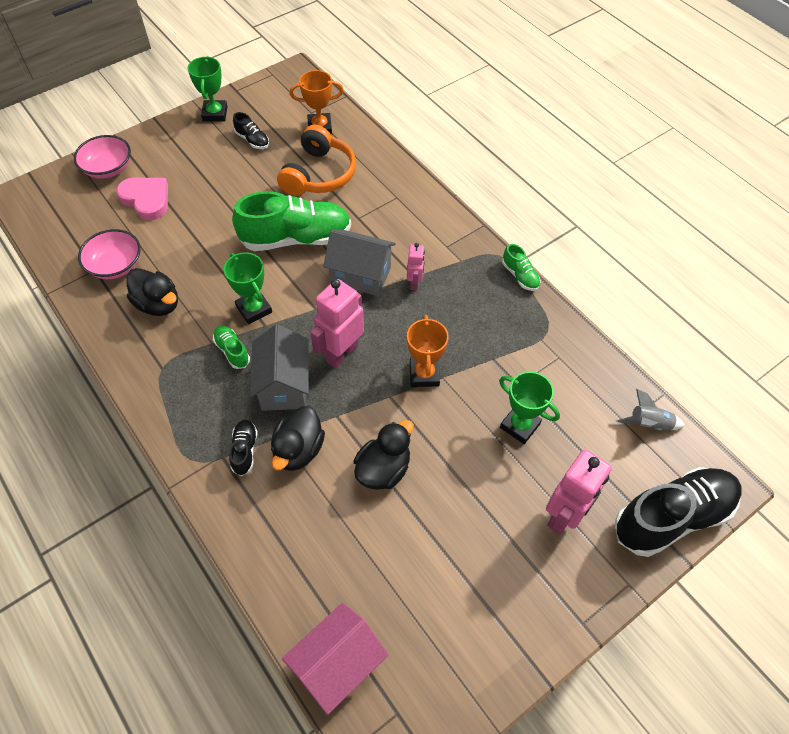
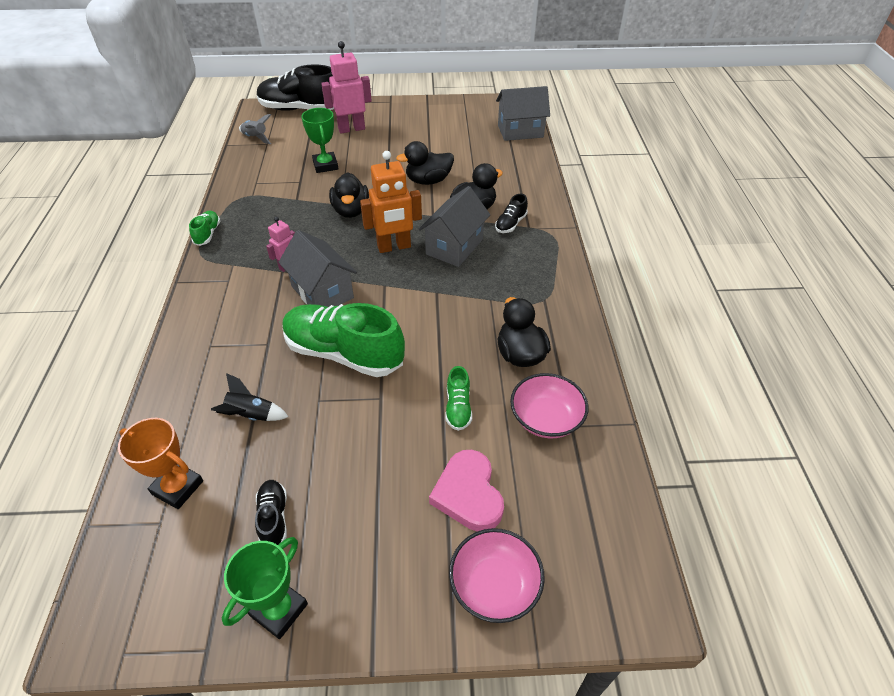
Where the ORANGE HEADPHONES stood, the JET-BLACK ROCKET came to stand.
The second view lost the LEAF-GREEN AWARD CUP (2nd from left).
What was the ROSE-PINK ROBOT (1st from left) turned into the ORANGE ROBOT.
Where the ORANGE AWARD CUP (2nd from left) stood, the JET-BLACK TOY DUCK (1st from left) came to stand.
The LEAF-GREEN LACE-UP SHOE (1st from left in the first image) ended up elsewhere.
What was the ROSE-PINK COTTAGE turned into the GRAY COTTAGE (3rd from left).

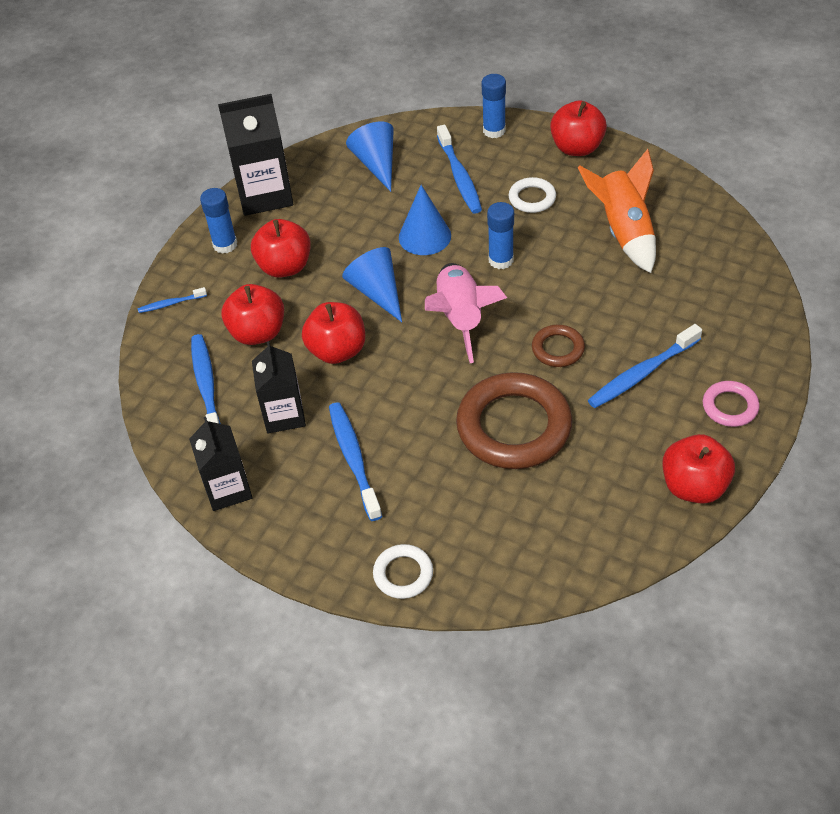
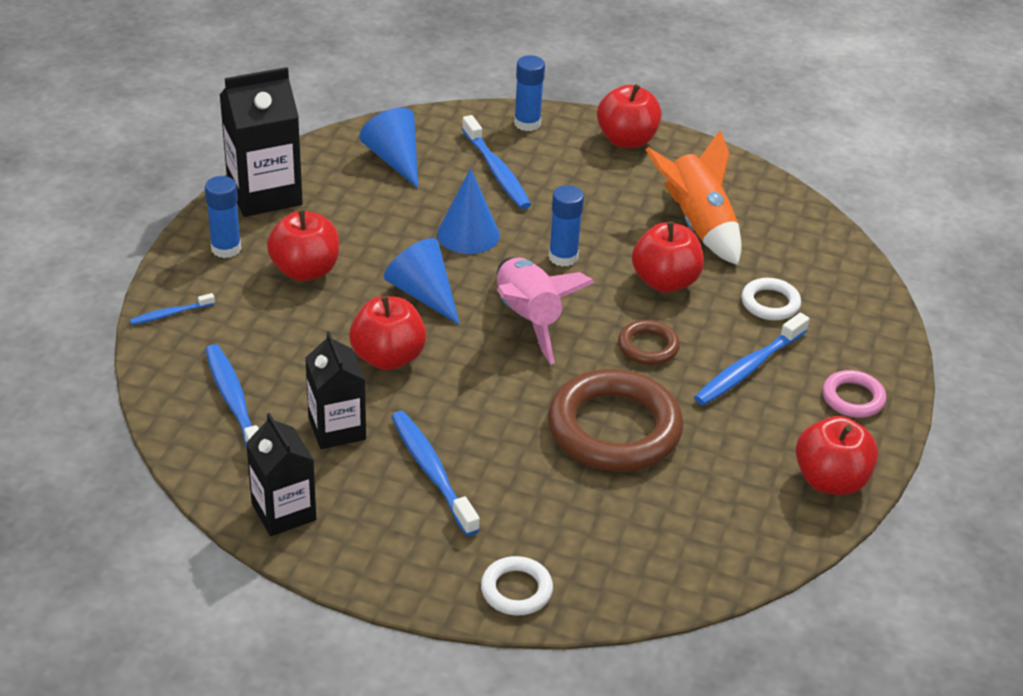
The SNOW-WHITE TORUS (2nd from left) ended up elsewhere.
The RED APPLE (1st from left in the first image) ended up elsewhere.

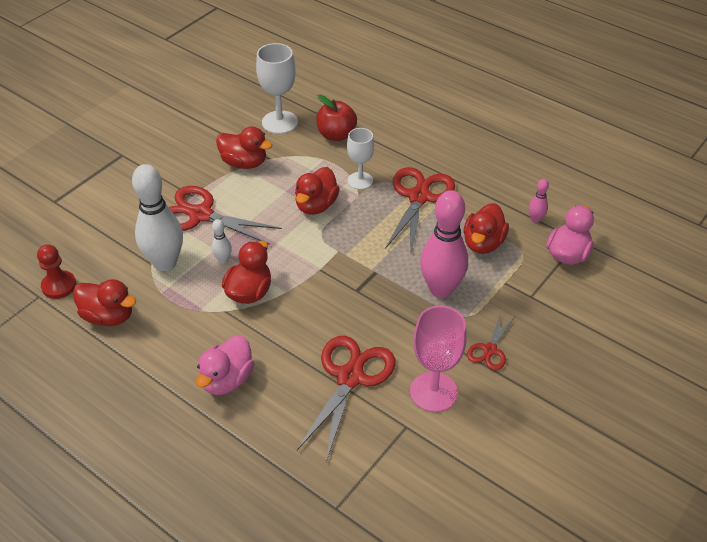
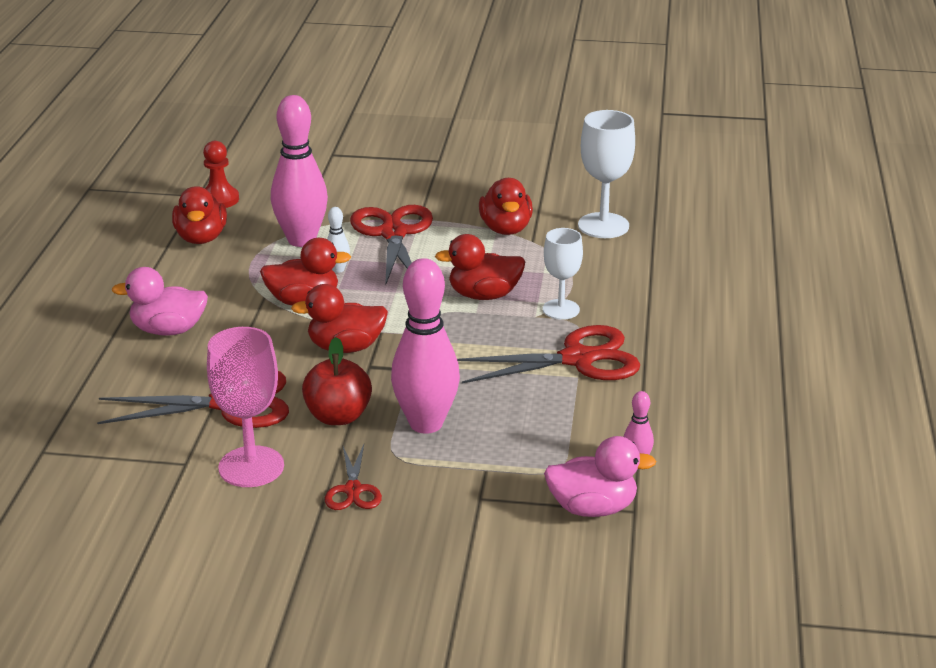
The RED APPLE ended up elsewhere.
What was the SNOW-WHITE TENPIN (1st from left) turned into the ROSE-PINK TENPIN (1st from left).
The RED TOY DUCK (5th from left in the first image) ended up elsewhere.
The RED SCISSORS (4th from left in the first image) ended up facing another way, 90 degrees counterclockwise from before.

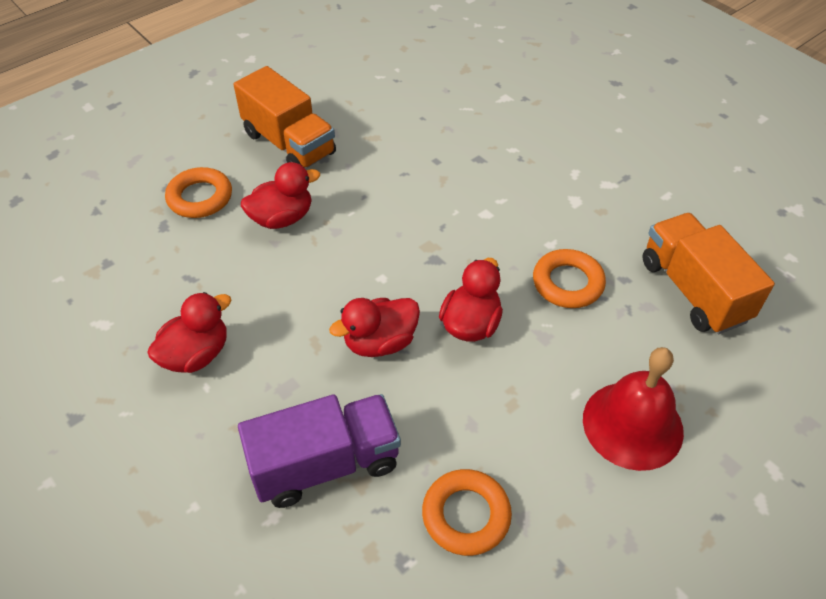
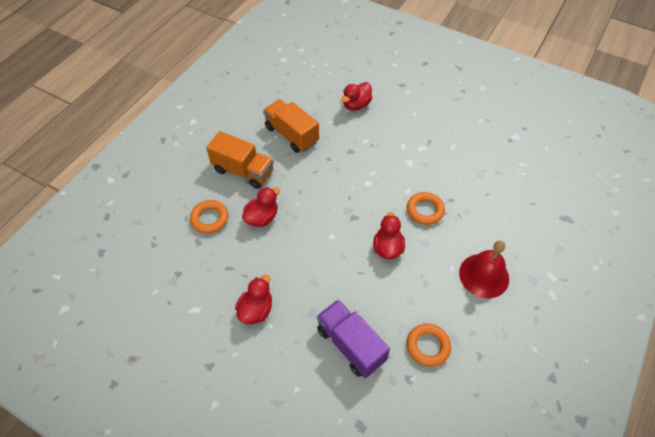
The ORANGE TRUCK (2nd from left) ended up elsewhere.
The RED TOY DUCK (3rd from left) ended up elsewhere.
The ROYAL PURPLE TRUCK ended up facing another way, 90 degrees counterclockwise from before.

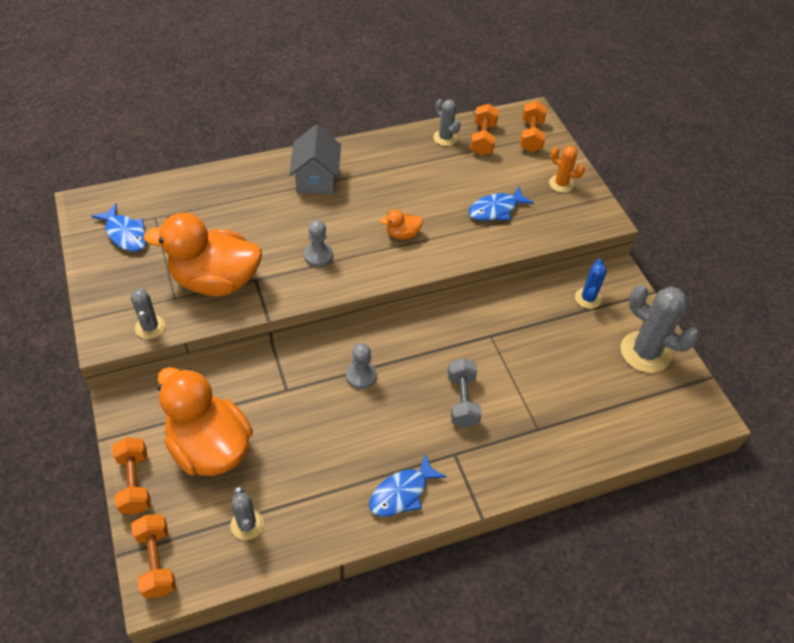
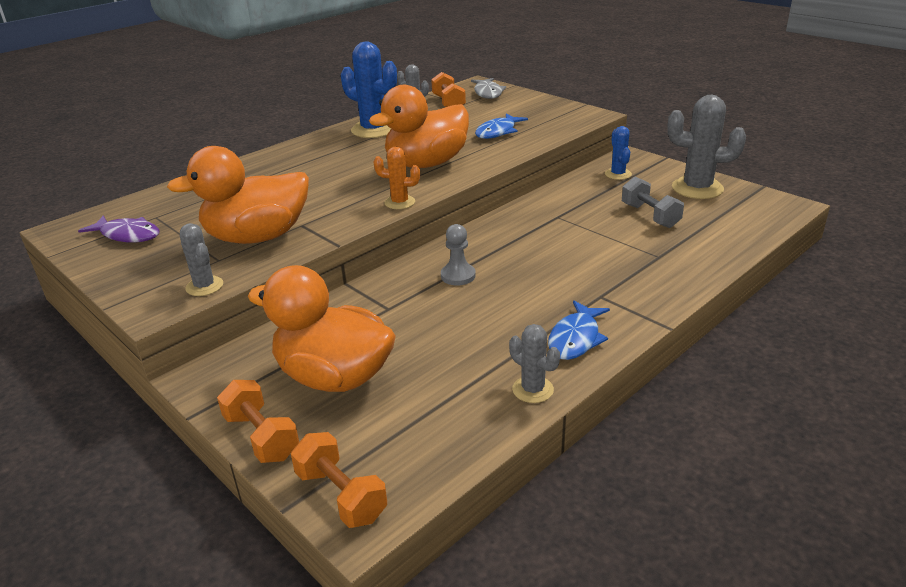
Where the ORANGE DUMBBELL (4th from left) stood, the GRAY TOY FISH came to stand.
The second view lost the GRAY COTTAGE.
The ORANGE CACTUS ended up elsewhere.
What was the BLUE TOY FISH (1st from left) turned into the ROYAL PURPLE TOY FISH.
The size of the ORANGE TOY DUCK (3rd from left) changed by a factor of 2.42.
The second view lost the GRAY GAME PAWN (1st from left).
The GRAY DUMBBELL ended up elsewhere.
The GRAY CACTUS (2nd from left in the first image) ended up elsewhere.
The second view gained the BLUE CACTUS (1st from left).

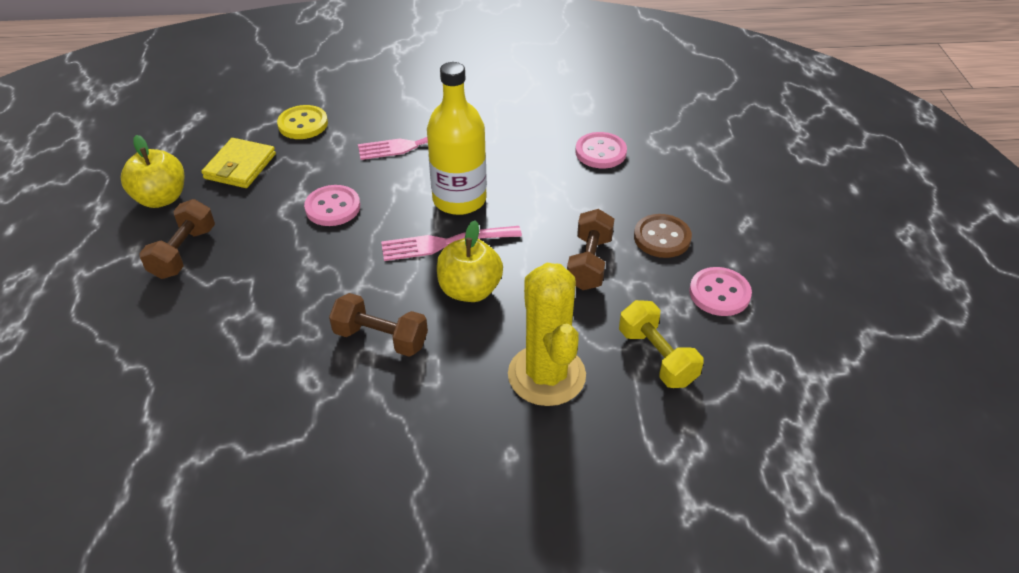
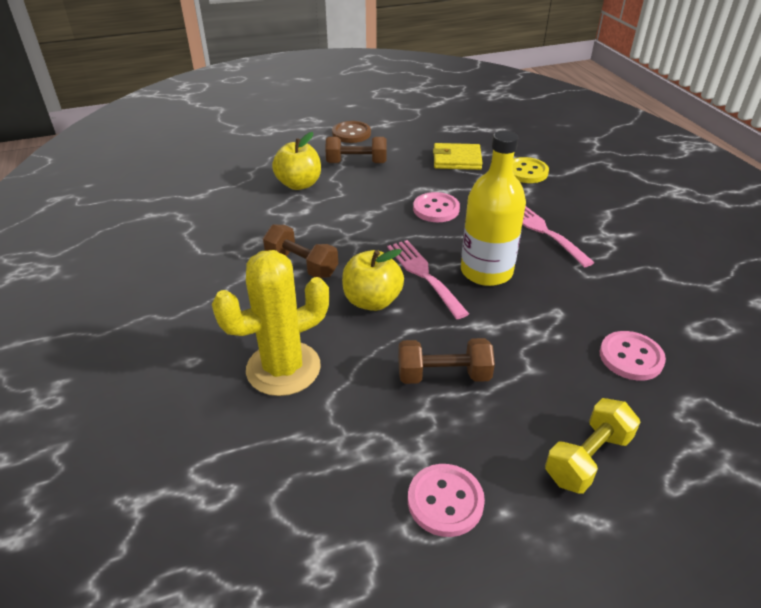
The GOLDEN APPLE (1st from left) ended up elsewhere.
The BROWN SEWING BUTTON ended up elsewhere.
The BROWN DUMBBELL (2nd from left in the first image) ended up facing another way, 60 degrees counterclockwise from before.
The GOLDEN DUMBBELL ended up elsewhere.

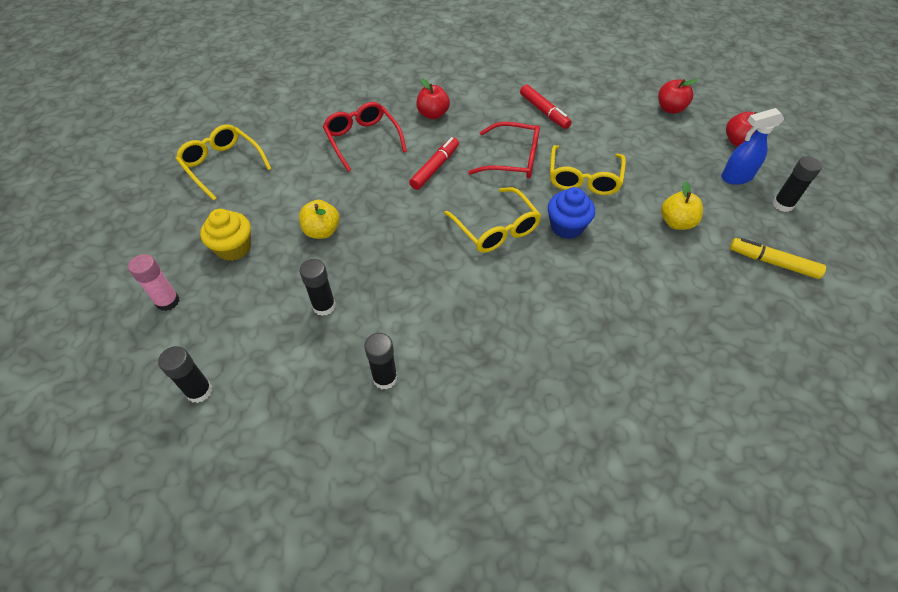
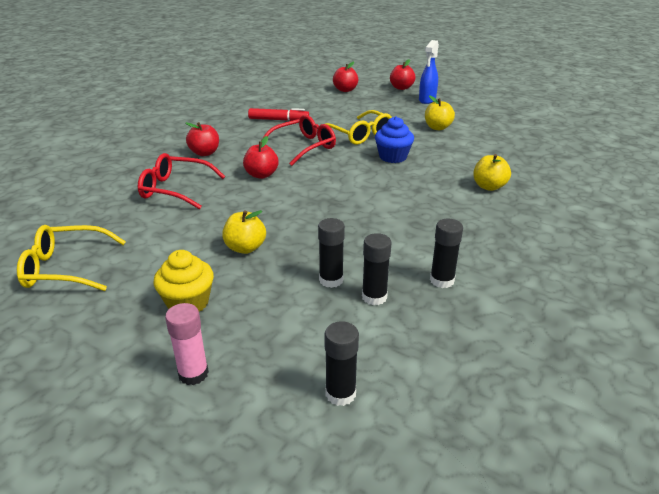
Where the RED FELT PEN (1st from left) stood, the RED APPLE (2nd from left) came to stand.
The JET-BLACK GLUE (4th from left in the first image) ended up elsewhere.
The second view lost the GOLDEN GLASSES (2nd from left).
The second view lost the GOLDEN FELT PEN.
The second view gained the GOLDEN APPLE (3rd from left).

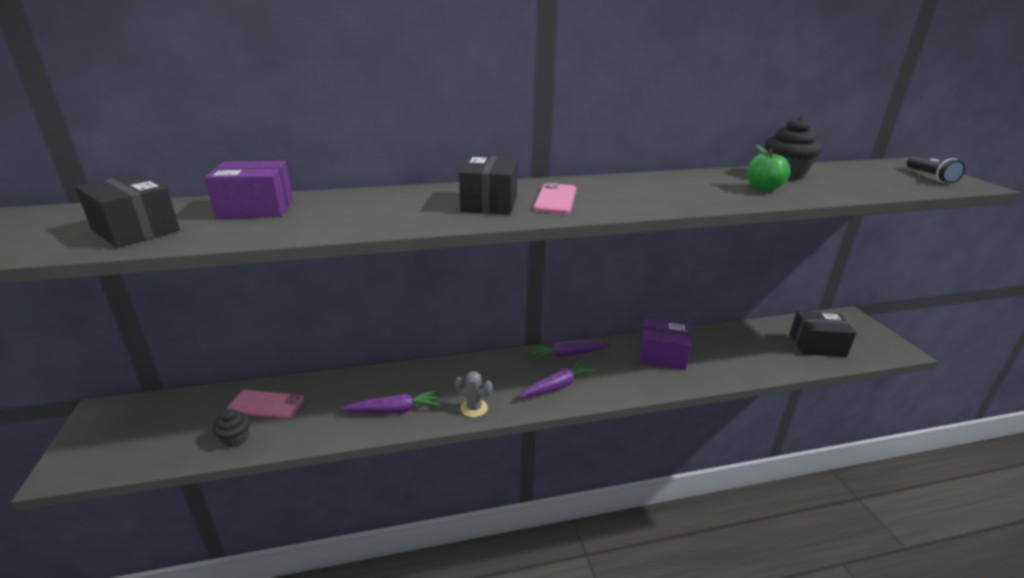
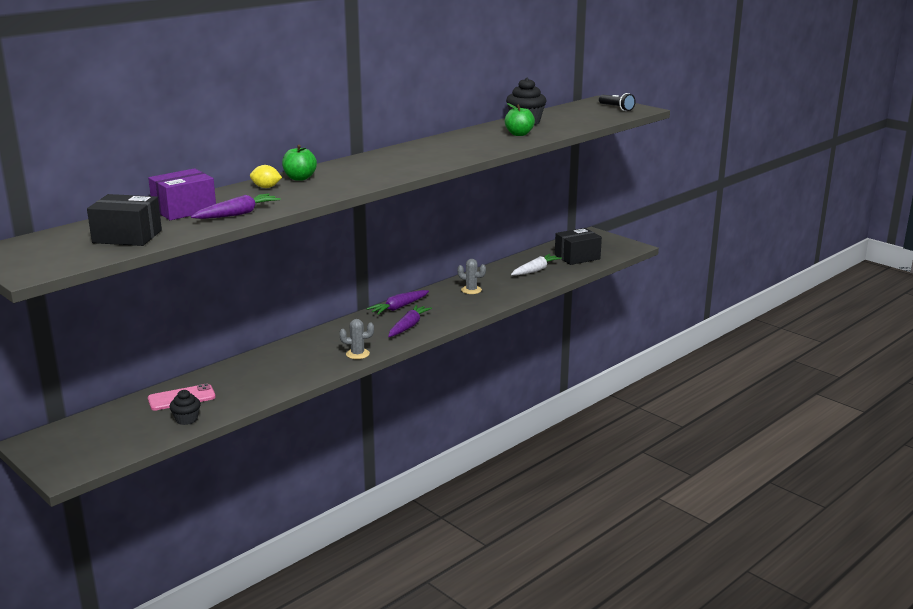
The second view lost the JET-BLACK BOX (2nd from left).
The second view lost the ROSE-PINK PHONE (2nd from left).
Where the ROYAL PURPLE BOX (2nd from left) stood, the GRAY CACTUS (2nd from left) came to stand.
The ROYAL PURPLE TOY CARROT (1st from left) ended up elsewhere.
The second view gained the LEAF-GREEN APPLE (1st from left).
The second view gained the GOLDEN CITRUS FRUIT.
The second view gained the SNOW-WHITE TOY CARROT.

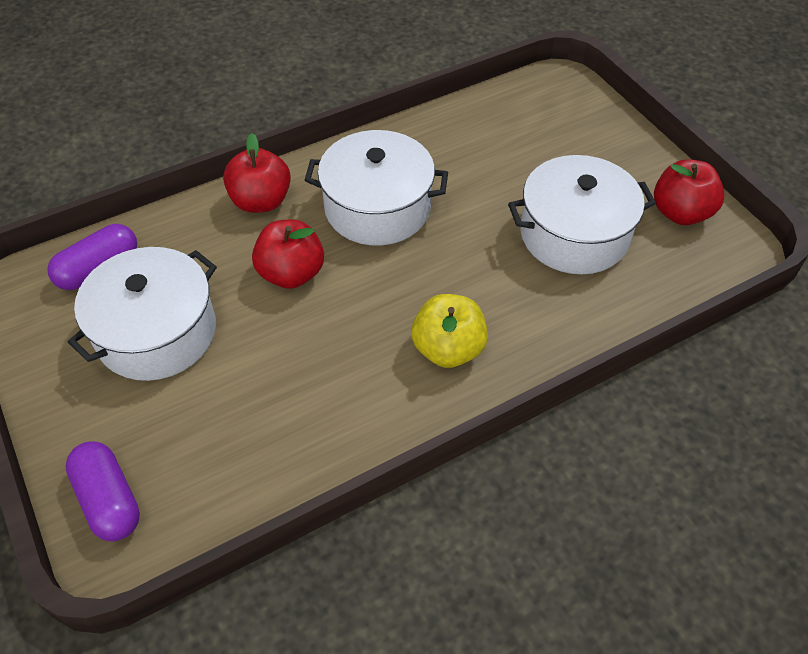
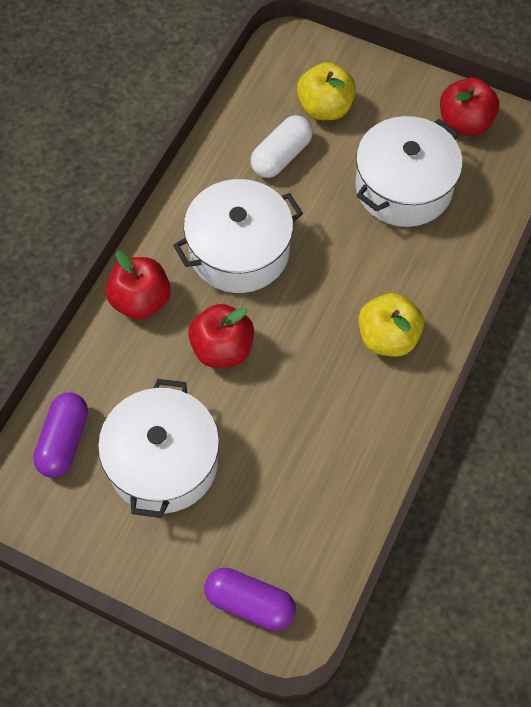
The second view gained the GOLDEN APPLE (1st from left).
The second view gained the SNOW-WHITE CAPSULE.

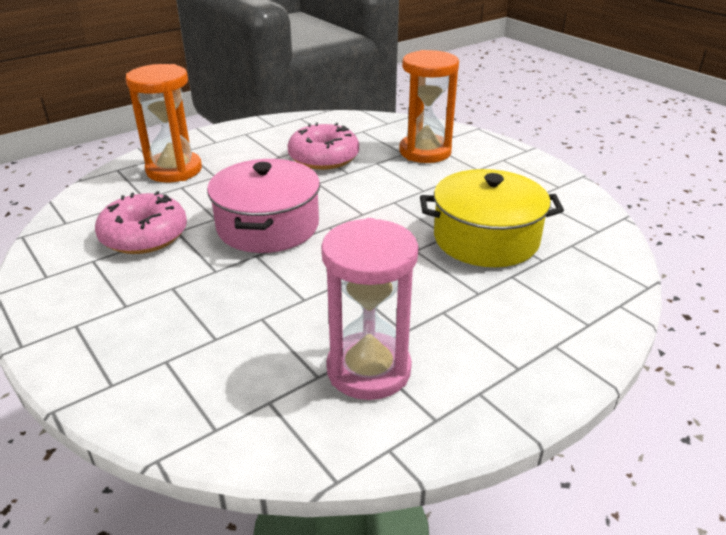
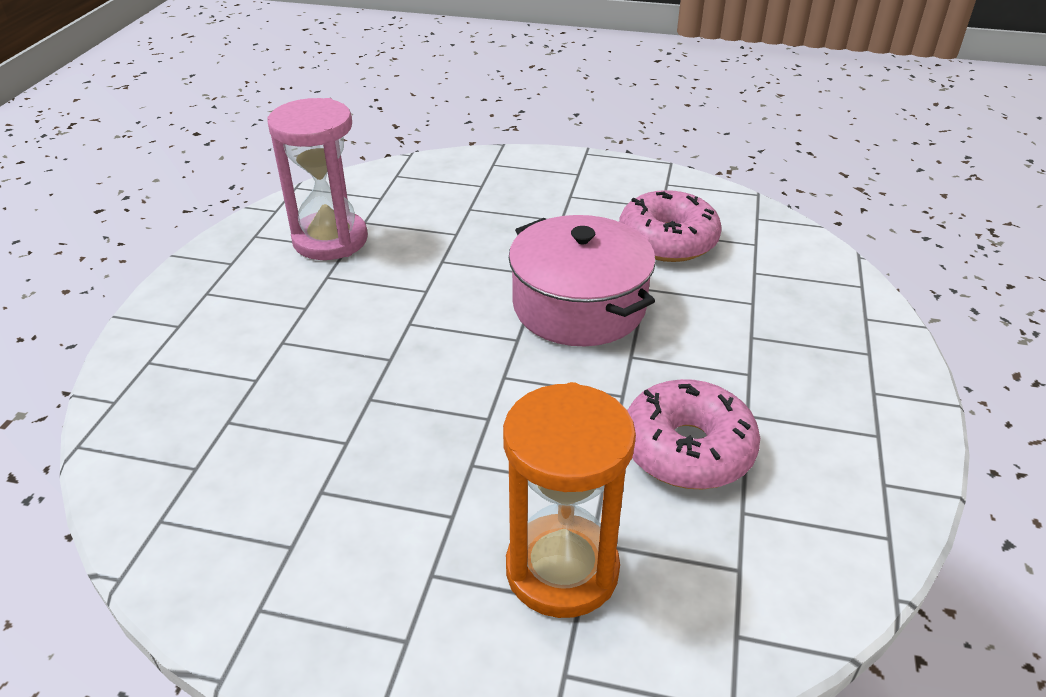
The second view lost the ORANGE SANDGLASS (1st from left).
The second view lost the GOLDEN COOKING POT.

